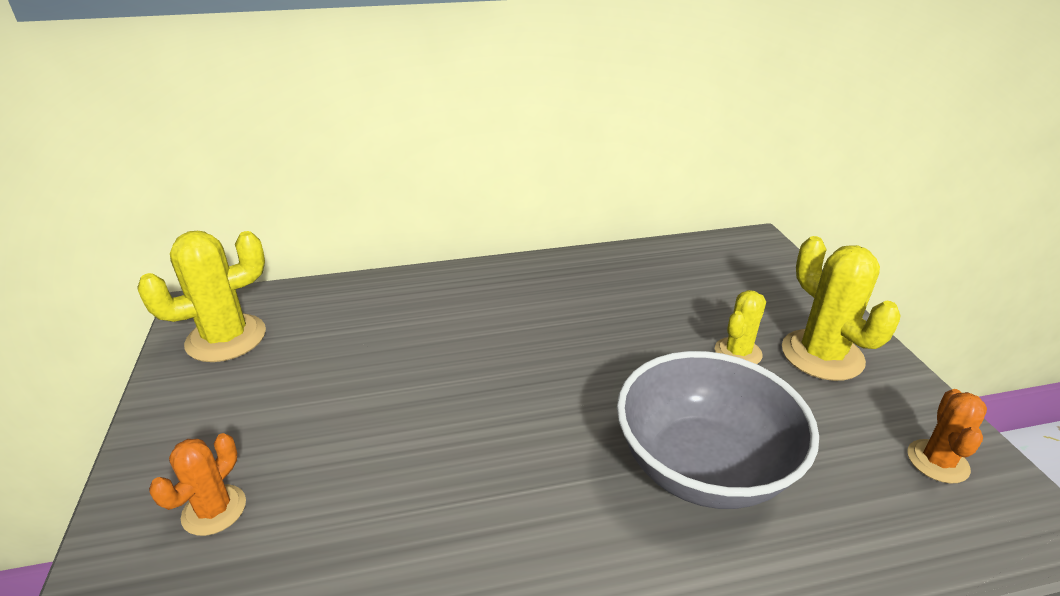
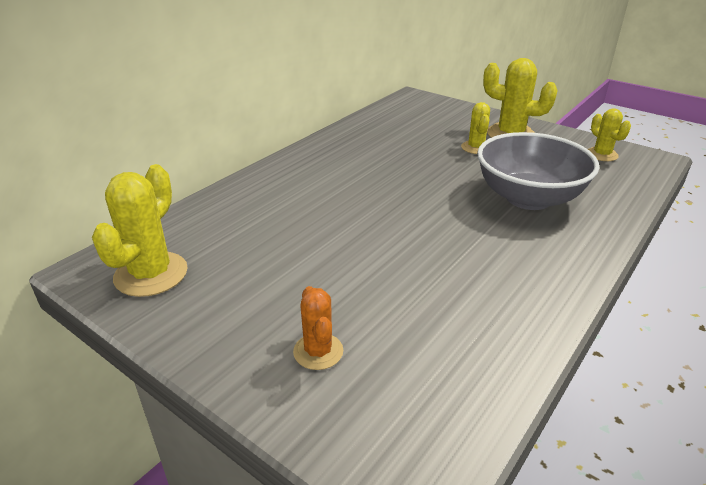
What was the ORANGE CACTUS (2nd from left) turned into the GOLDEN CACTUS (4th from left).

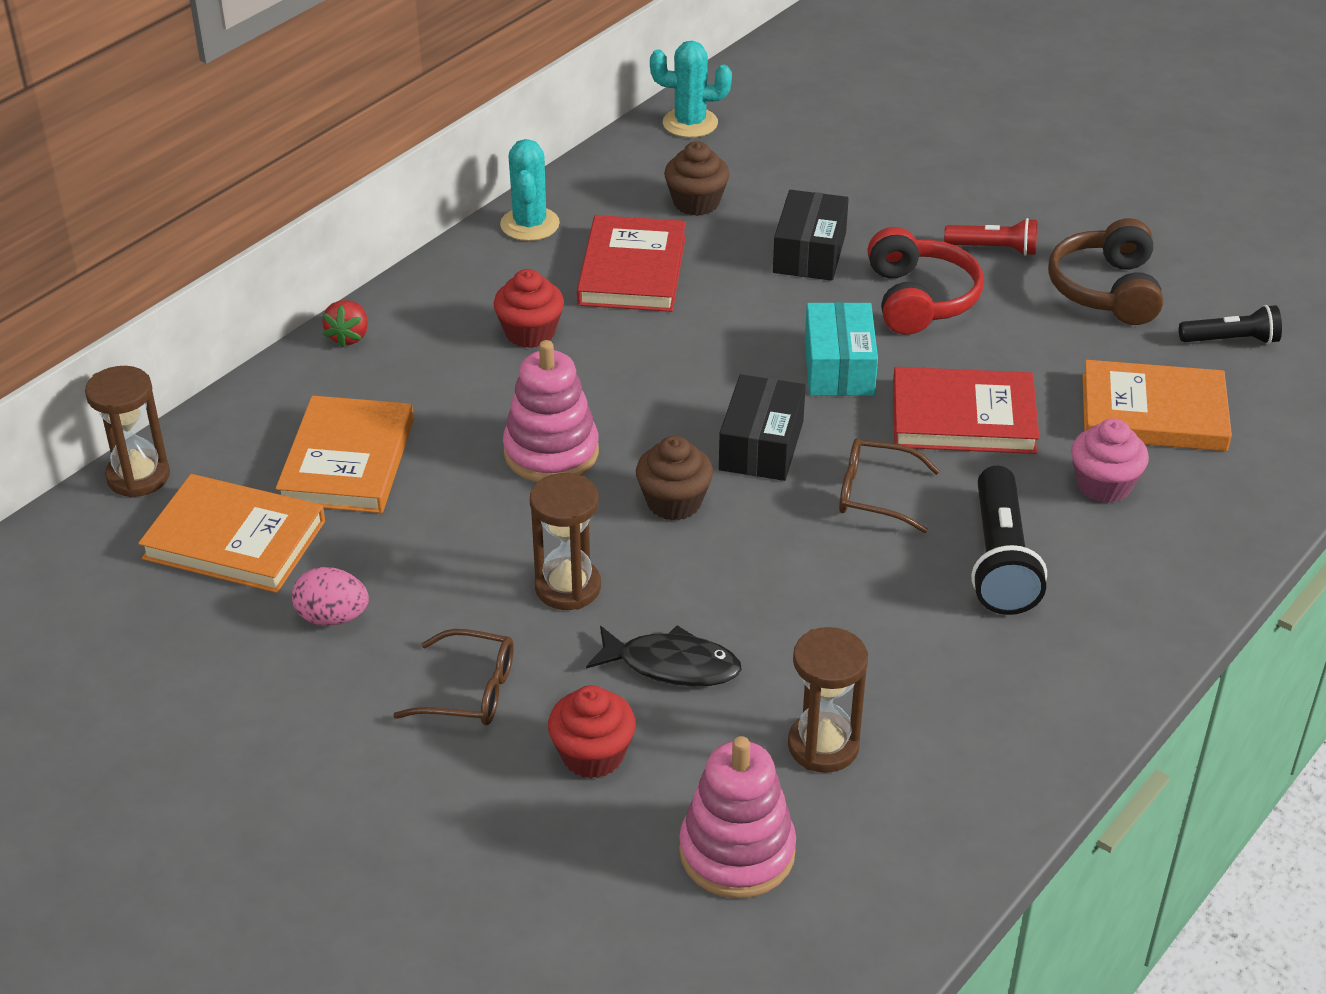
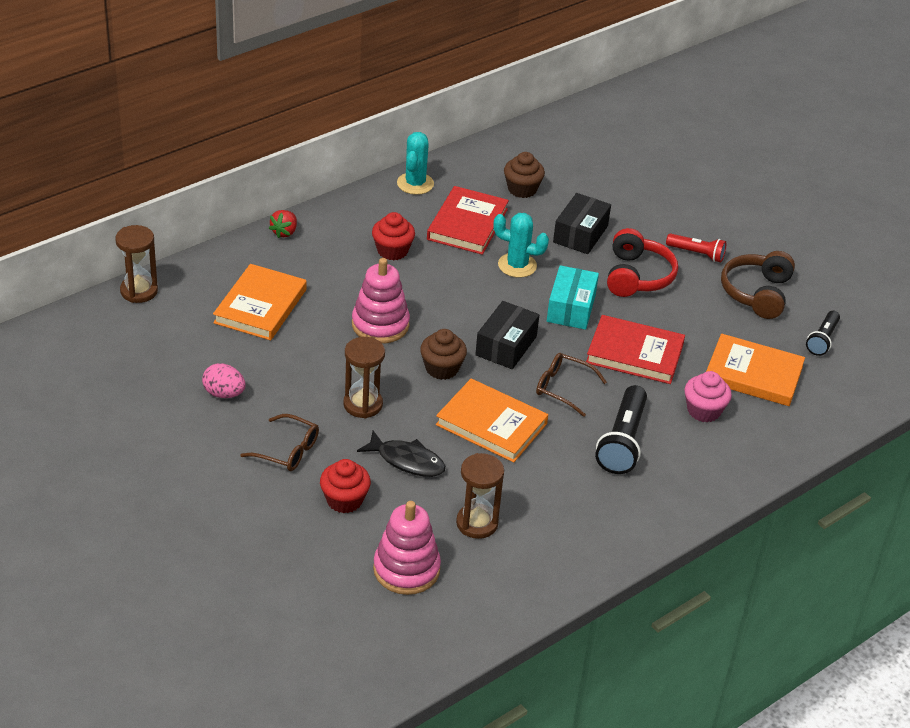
The AQUA CACTUS (2nd from left) ended up elsewhere.
The JET-BLACK POCKET TORCH (2nd from left) ended up facing another way, 105 degrees clockwise from before.
The ORANGE HARDBACK (1st from left in the first image) ended up elsewhere.

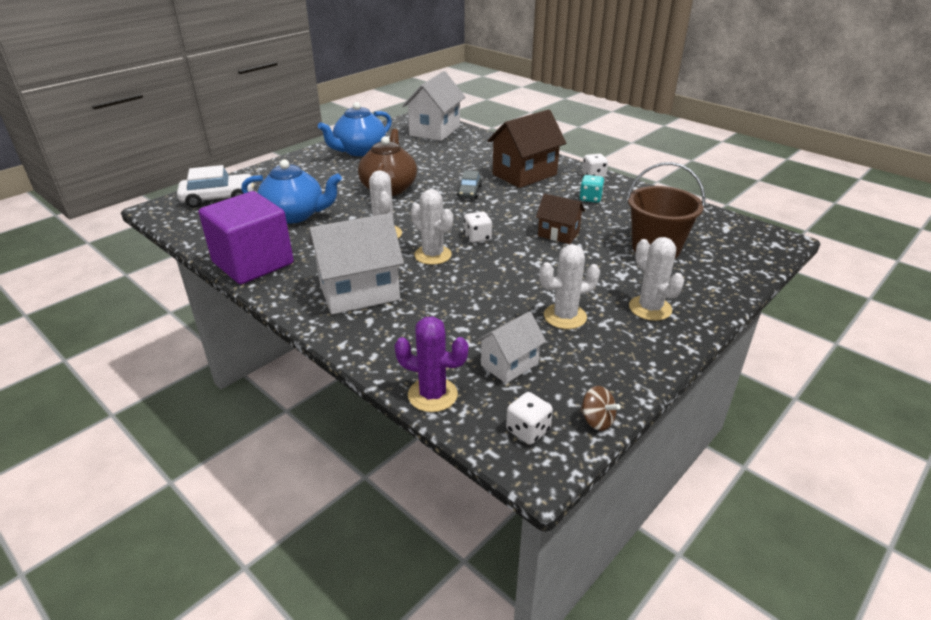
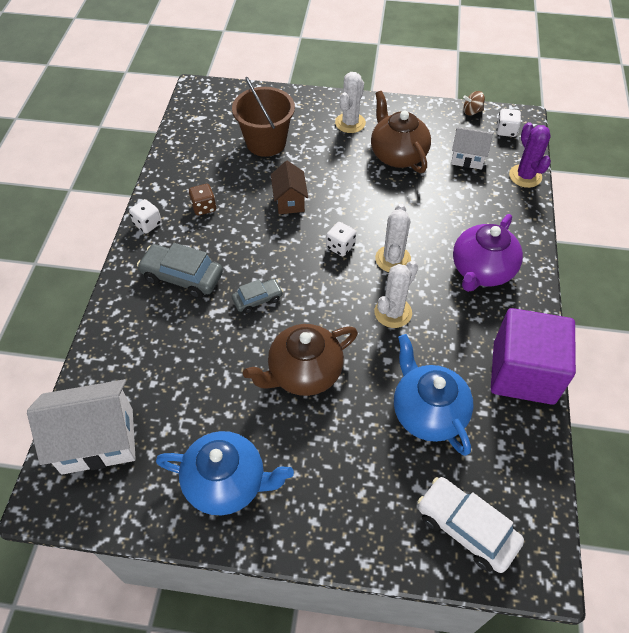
Where the BROWN COTTAGE (1st from left) stood, the GRAY CAR (1st from left) came to stand.
What was the AQUA GAME DIE turned into the BROWN GAME DIE.
Where the SNOW-WHITE COTTAGE (1st from left) stood, the ROYAL PURPLE TEAPOT came to stand.
Where the SNOW-WHITE CACTUS (3rd from left) stood, the BROWN TEAPOT (2nd from left) came to stand.
The BROWN SPINNING TOP ended up facing another way, 105 degrees counterclockwise from before.

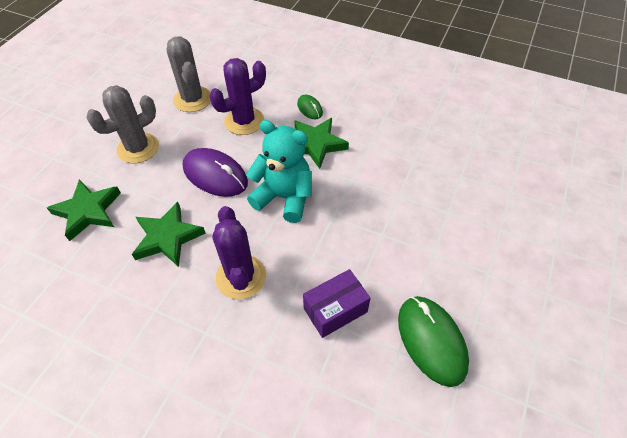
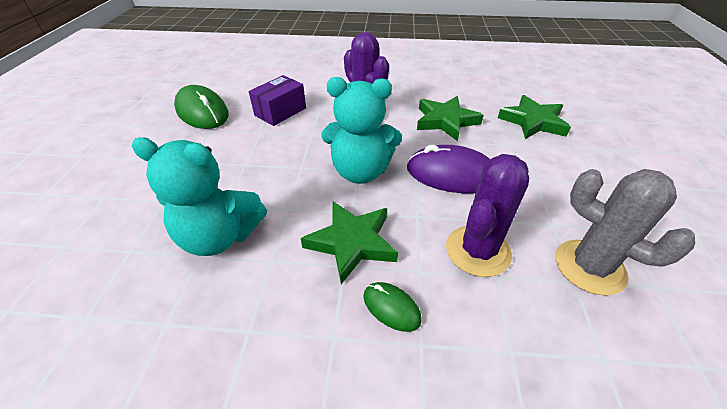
The second view lost the GRAY CACTUS (1st from left).
The second view gained the AQUA TEDDY (1st from left).

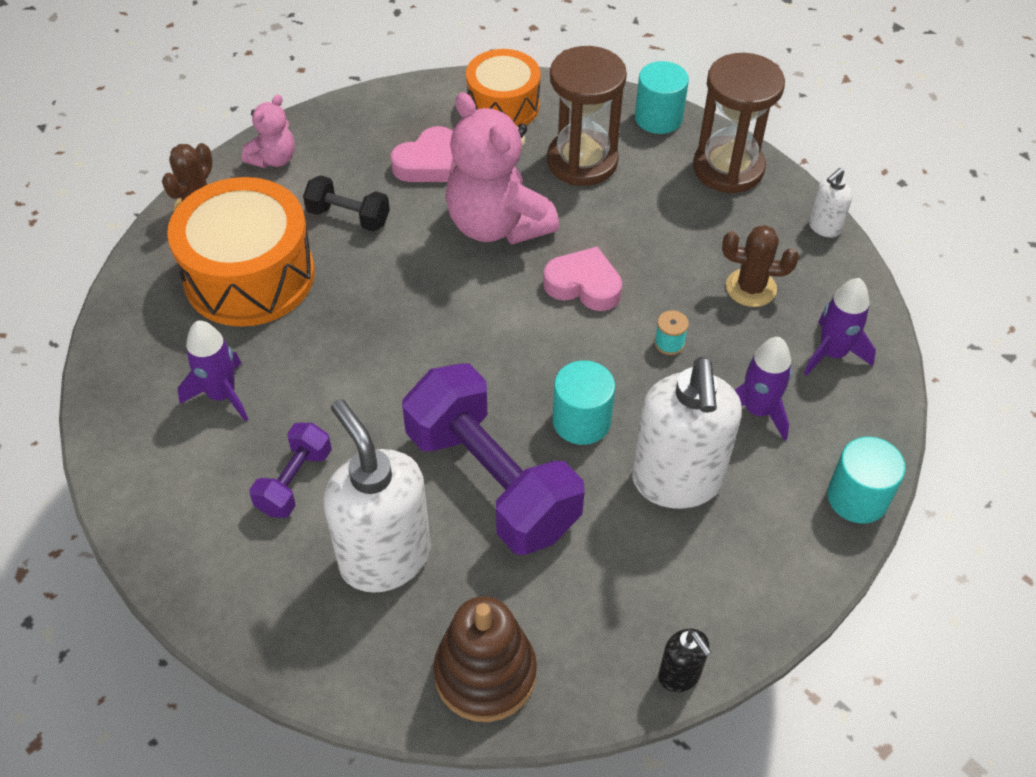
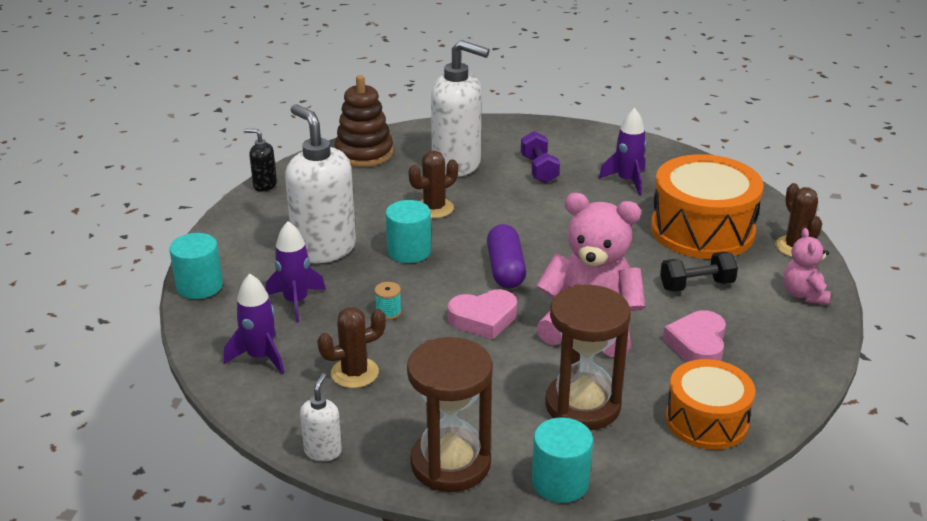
Where the ROYAL PURPLE DUMBBELL (2nd from left) stood, the BROWN CACTUS (2nd from left) came to stand.
The second view gained the ROYAL PURPLE CAPSULE.

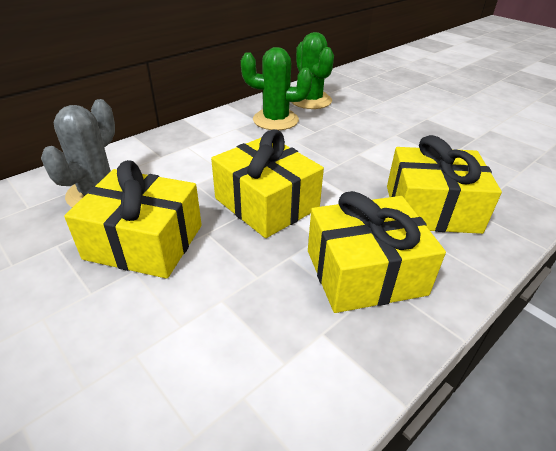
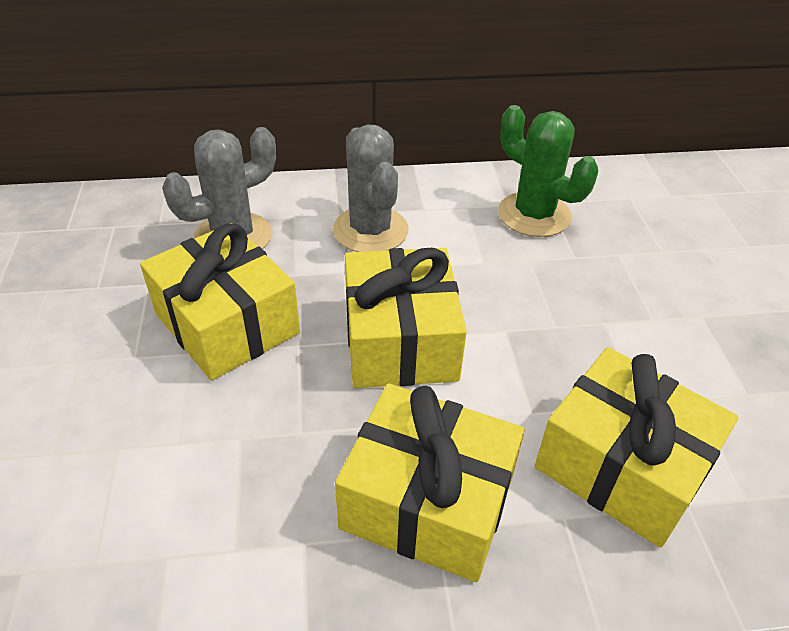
The second view lost the LEAF-GREEN CACTUS (2nd from left).
The second view gained the GRAY CACTUS (2nd from left).

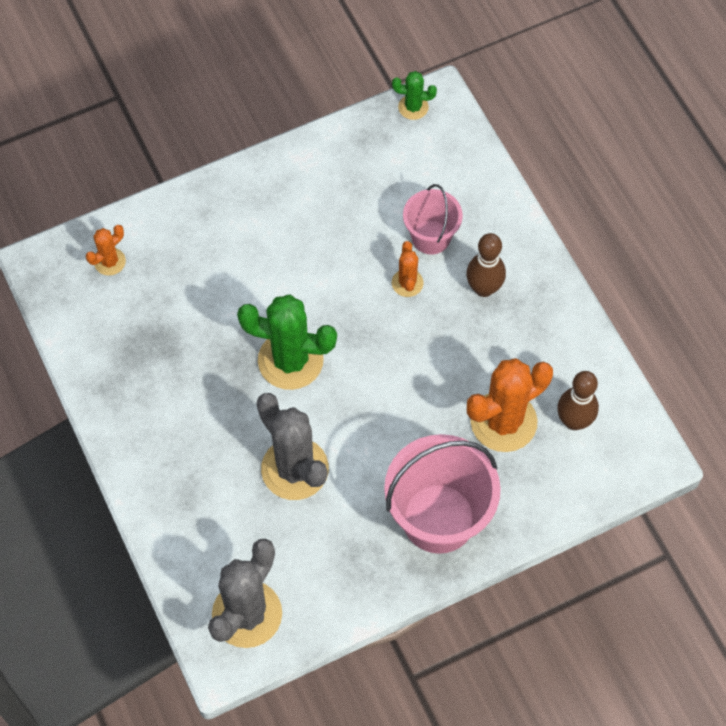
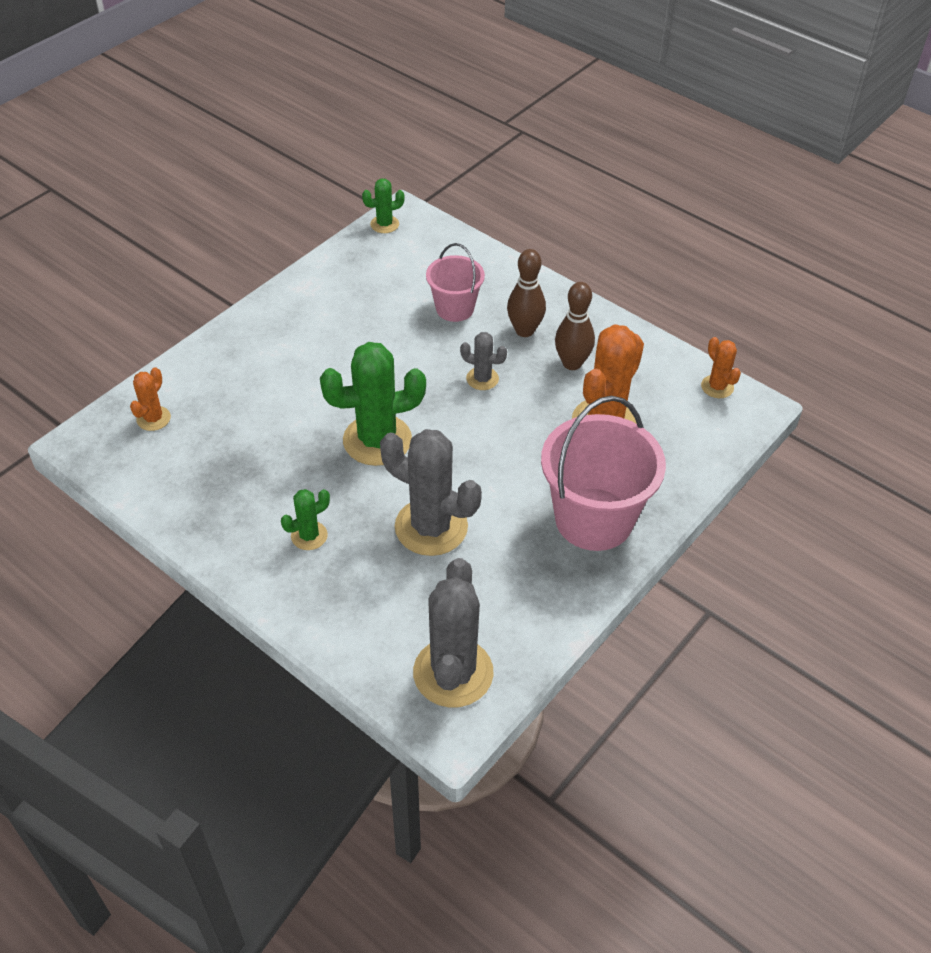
The ORANGE CACTUS (2nd from left in the first image) ended up elsewhere.
The BROWN TENPIN (2nd from left) ended up elsewhere.
The second view gained the GRAY CACTUS (3rd from left).
The second view gained the LEAF-GREEN CACTUS (1st from left).

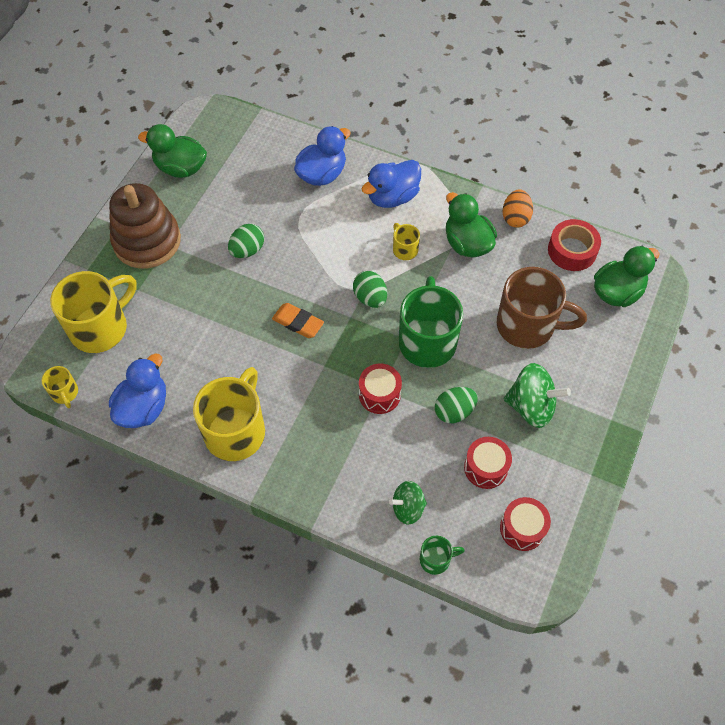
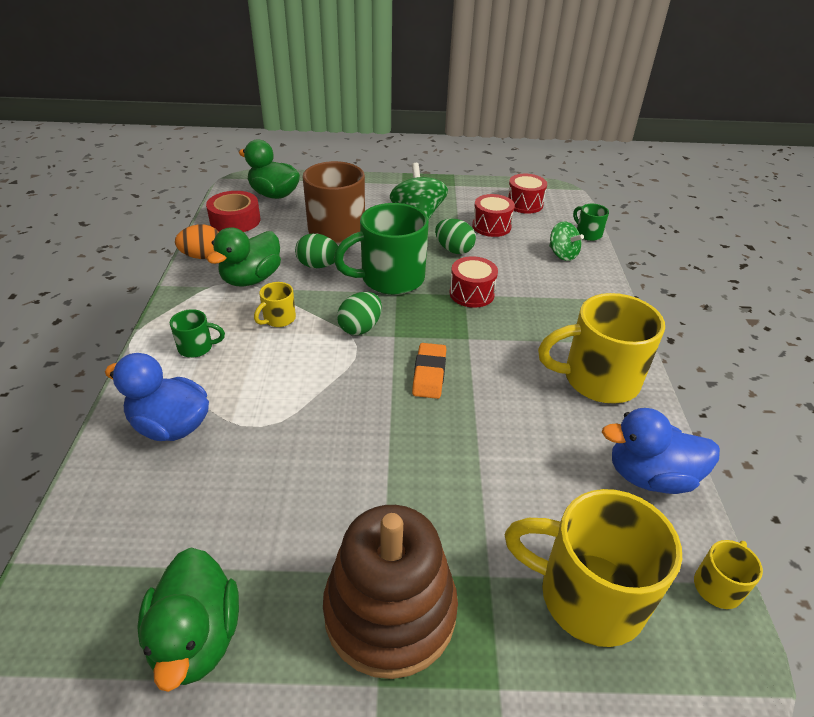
Where the BLUE TOY DUCK (3rd from left) stood, the LEAF-GREEN COFFEE MUG (1st from left) came to stand.
The LEAF-GREEN EGG (1st from left) ended up elsewhere.

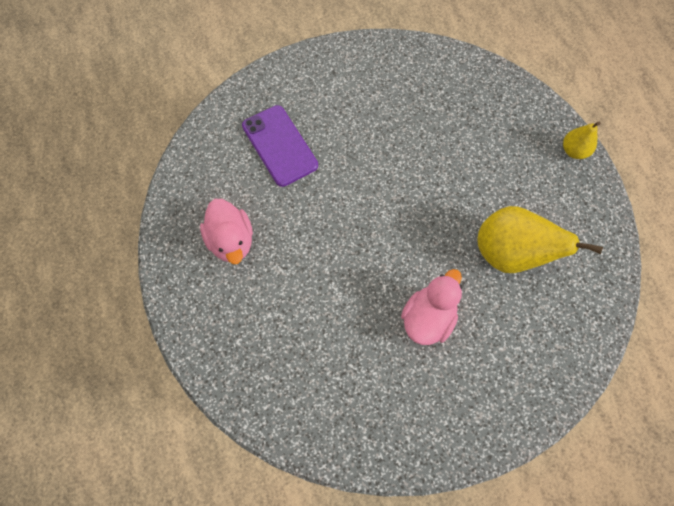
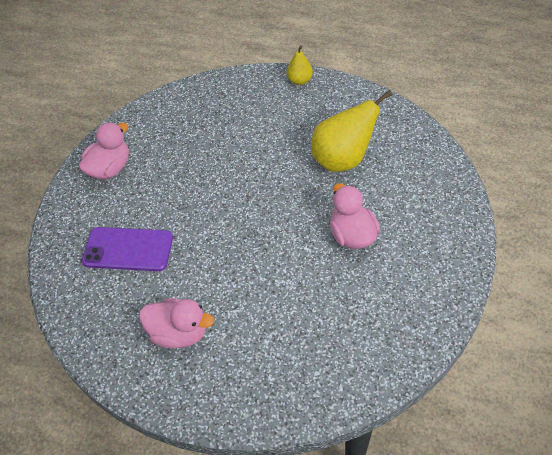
The second view gained the ROSE-PINK TOY DUCK (1st from left).

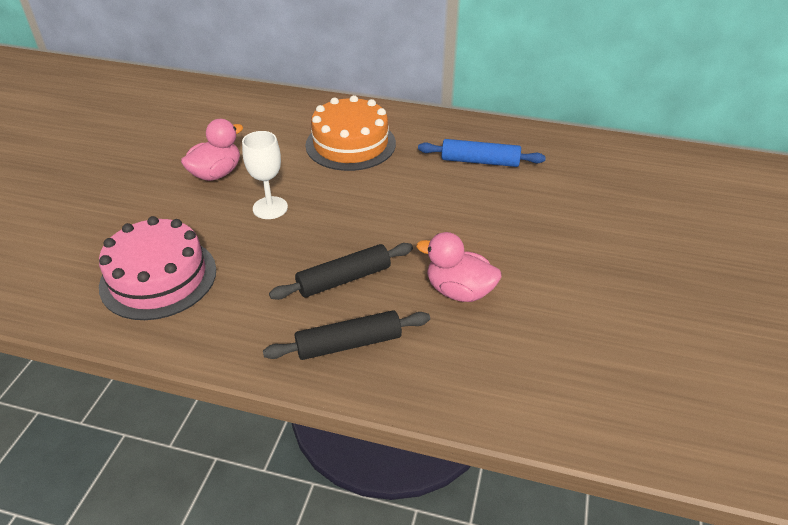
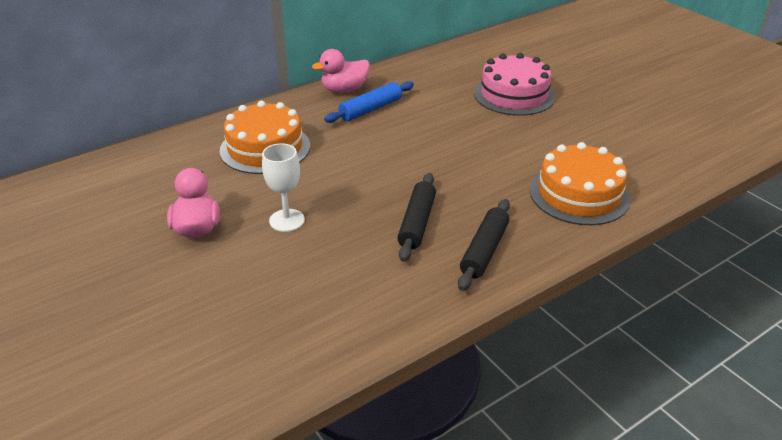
The ROSE-PINK CAKE ended up elsewhere.
The ROSE-PINK TOY DUCK (2nd from left) ended up elsewhere.
The second view gained the ORANGE CAKE (2nd from left).

